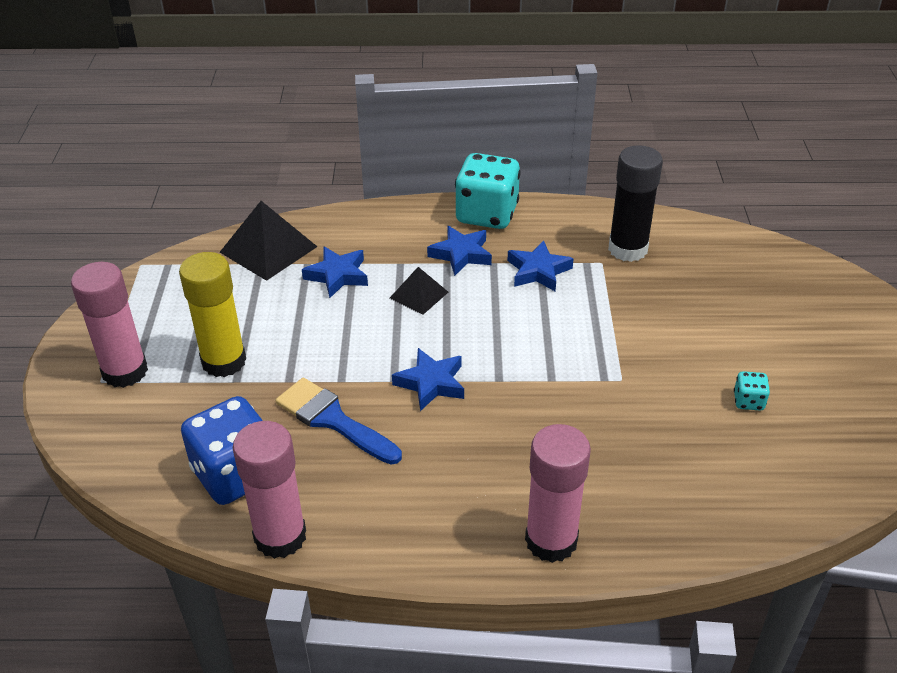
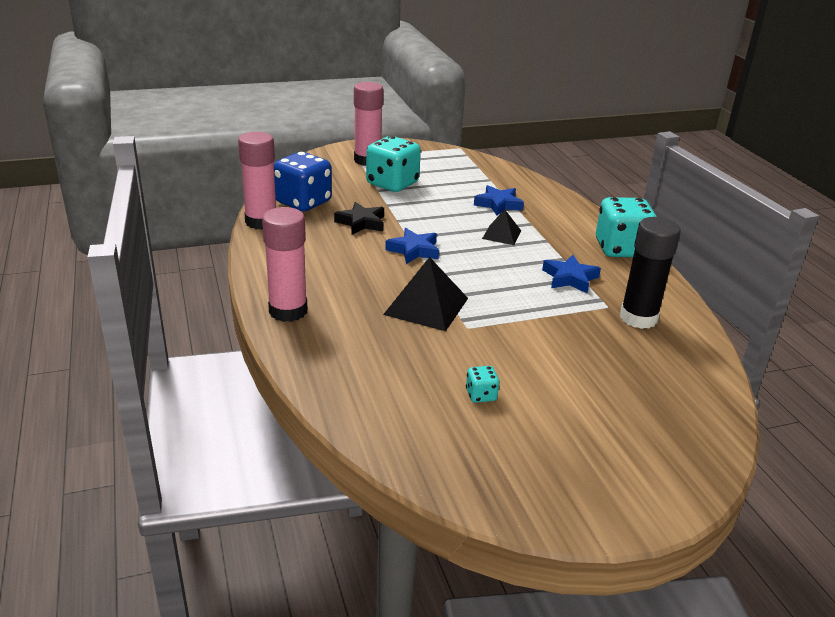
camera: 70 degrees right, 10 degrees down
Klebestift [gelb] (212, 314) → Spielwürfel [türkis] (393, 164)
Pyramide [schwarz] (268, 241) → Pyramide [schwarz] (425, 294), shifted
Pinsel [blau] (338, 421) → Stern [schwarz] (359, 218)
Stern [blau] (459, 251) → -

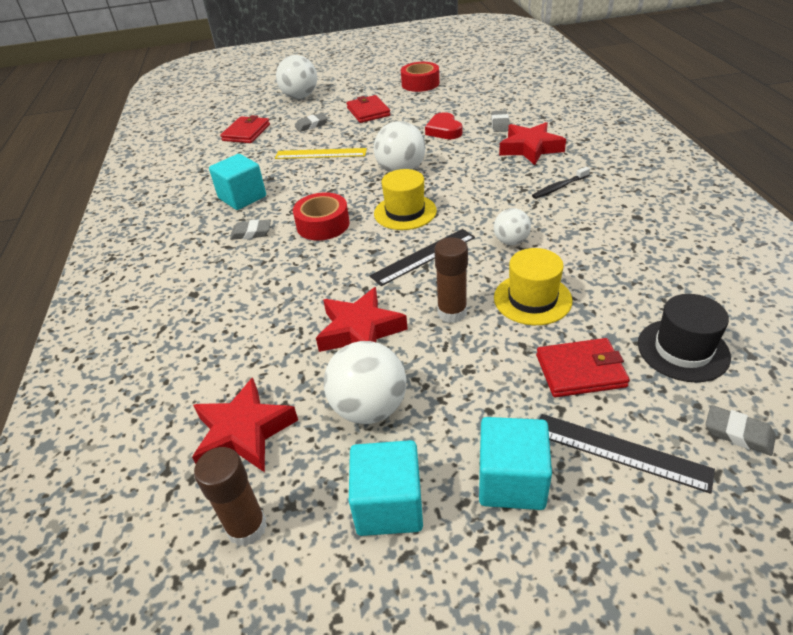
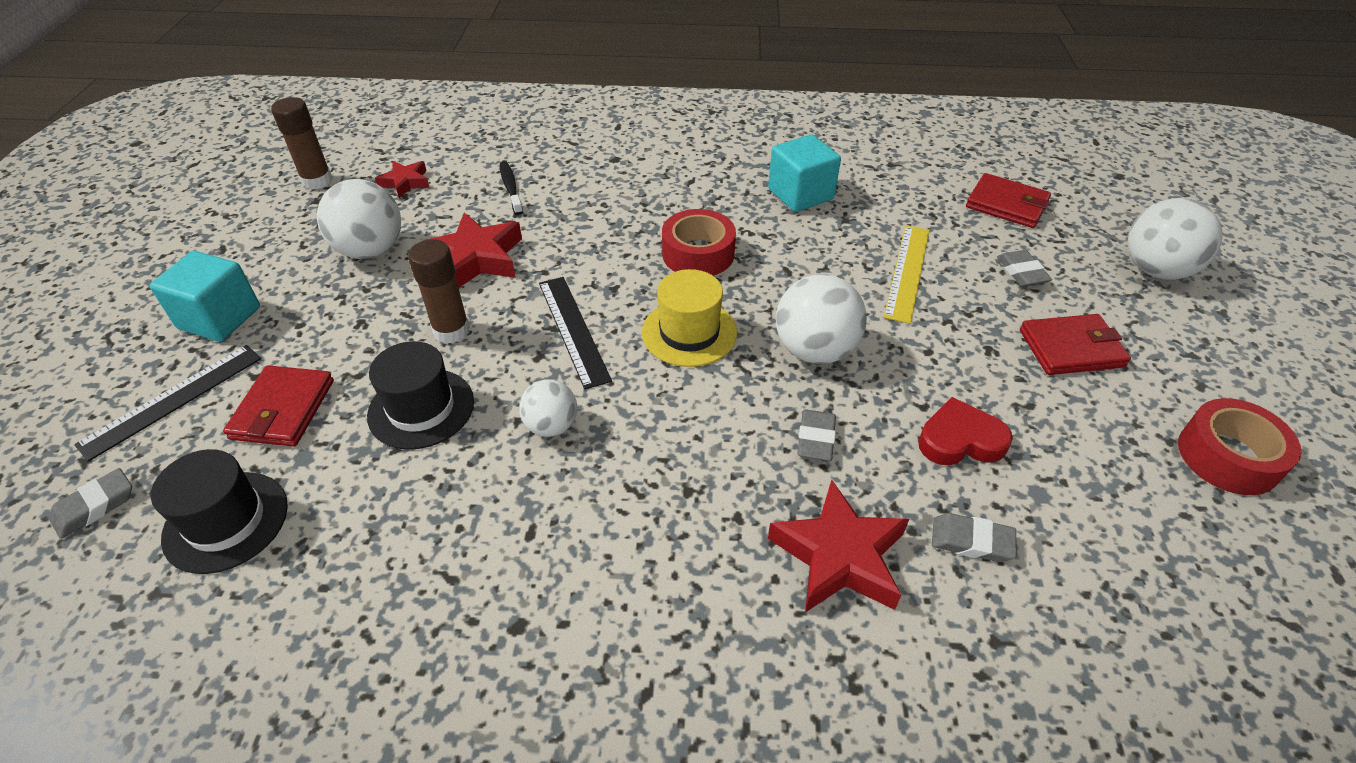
camera: 100 degrees right, 5 degrees up
Stern [rot] (245, 424) → Stern [rot] (402, 179), x0.58
Radiergummi [grau] (250, 229) → Radiergummi [grau] (816, 435), shifted
Kubus [türkis] (386, 488) → -
Hut [gelb] (533, 286) → Hut [schwarz] (420, 395)
Zahnbürste [schwarz] (561, 182) → Zahnbürste [schwarz] (511, 188), shifted

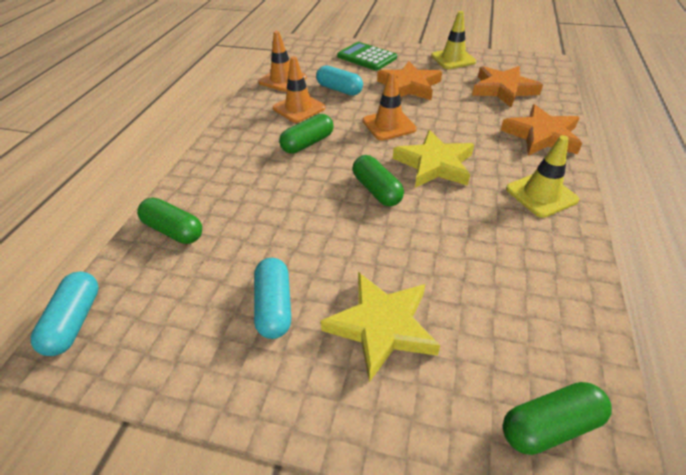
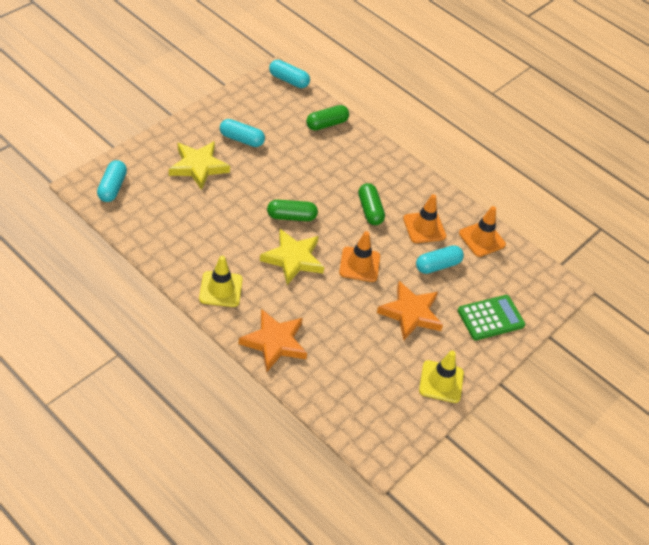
camera: 110 degrees right, 5 degrees up
Stern [orange] (507, 87) → -
Kapsel [grün] (557, 418) → Kapsel [türkis] (112, 181)

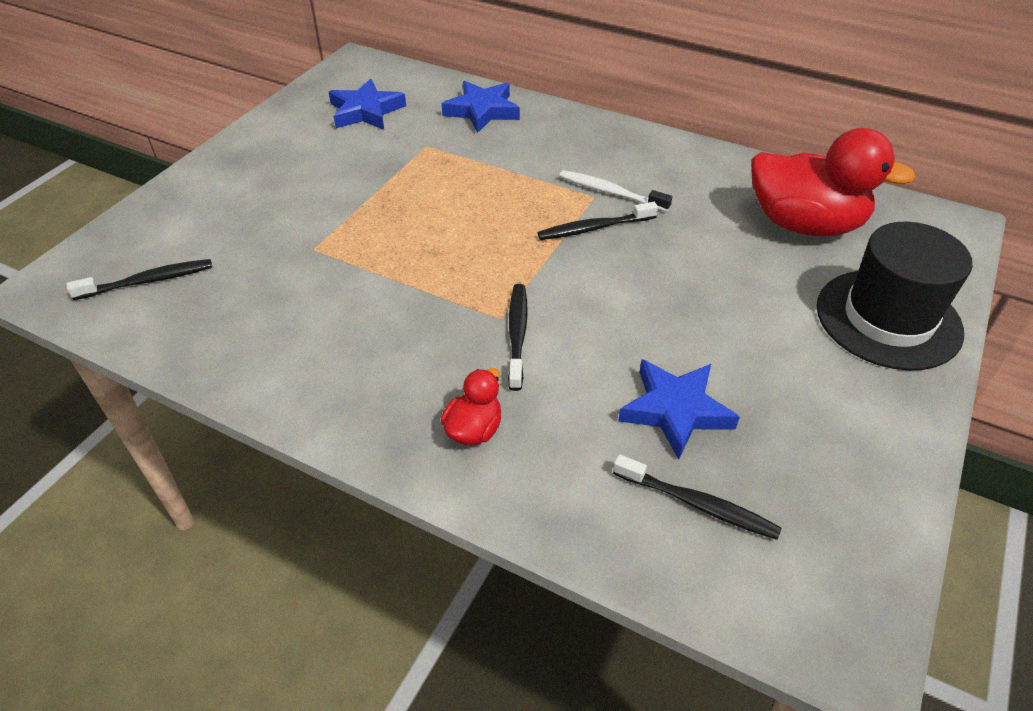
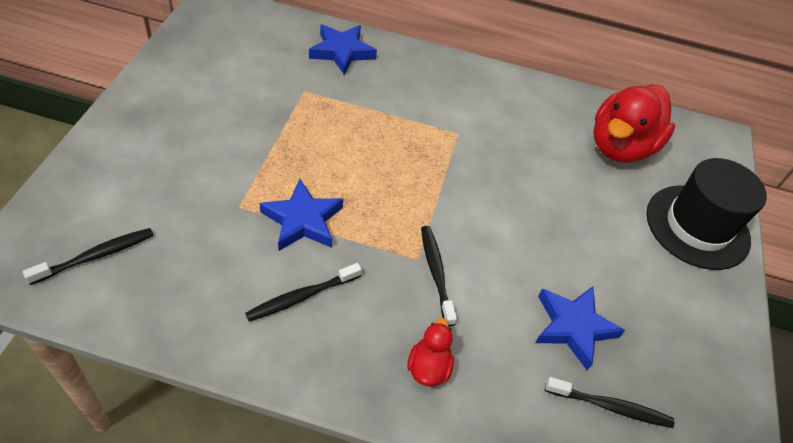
camera: 20 degrees left, 5 degrees up
Stern [blau] (367, 104) → Stern [blau] (301, 215), shifted
Zahnbürste [schwarz] (597, 221) → Zahnbürste [schwarz] (303, 292), shifted
Zahnbürste [weiß] (615, 191) → -
Ente [rot] (833, 182) → Ente [rot] (634, 123), 120 degrees clockwise

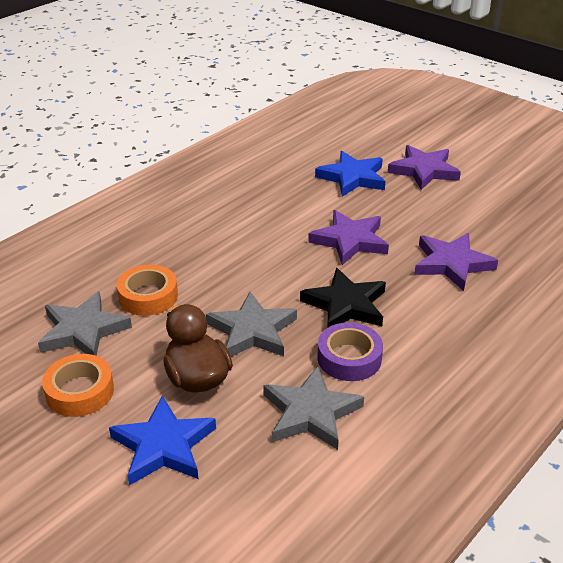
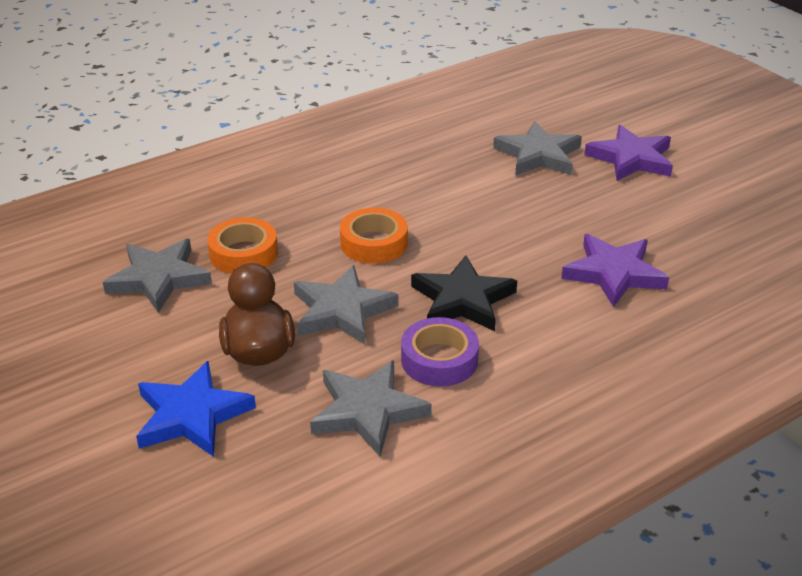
camera: 15 degrees right, 0 degrees up
Klebeband [orange] (78, 385) → Klebeband [orange] (374, 236), shifted
Stern [lila] (348, 237) → -
Stern [blau] (350, 174) → Stern [grau] (537, 148)

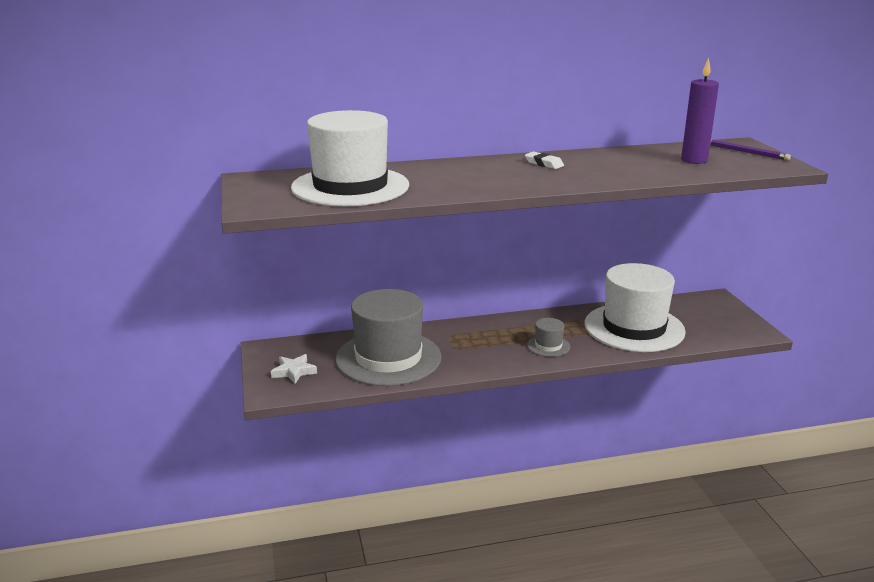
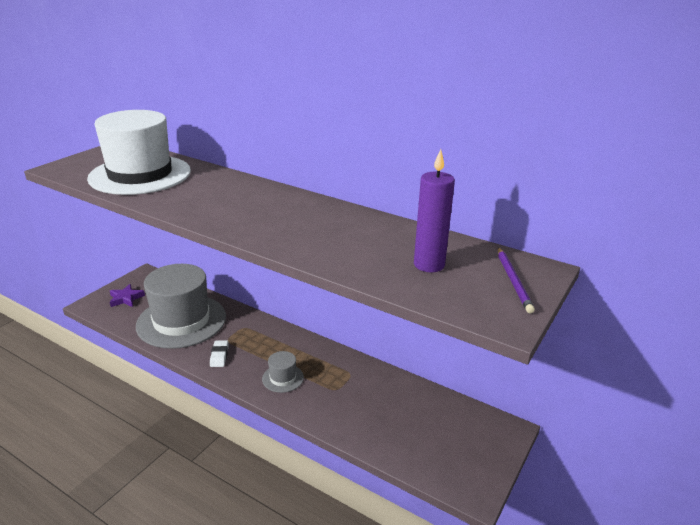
camera: 45 degrees right, 5 degrees up
Stern [weiß] (294, 369) → Stern [lila] (127, 295)
Radiergummi [weiß] (544, 160) → Radiergummi [weiß] (219, 353), shifted
Hut [weiß] (635, 307) → -

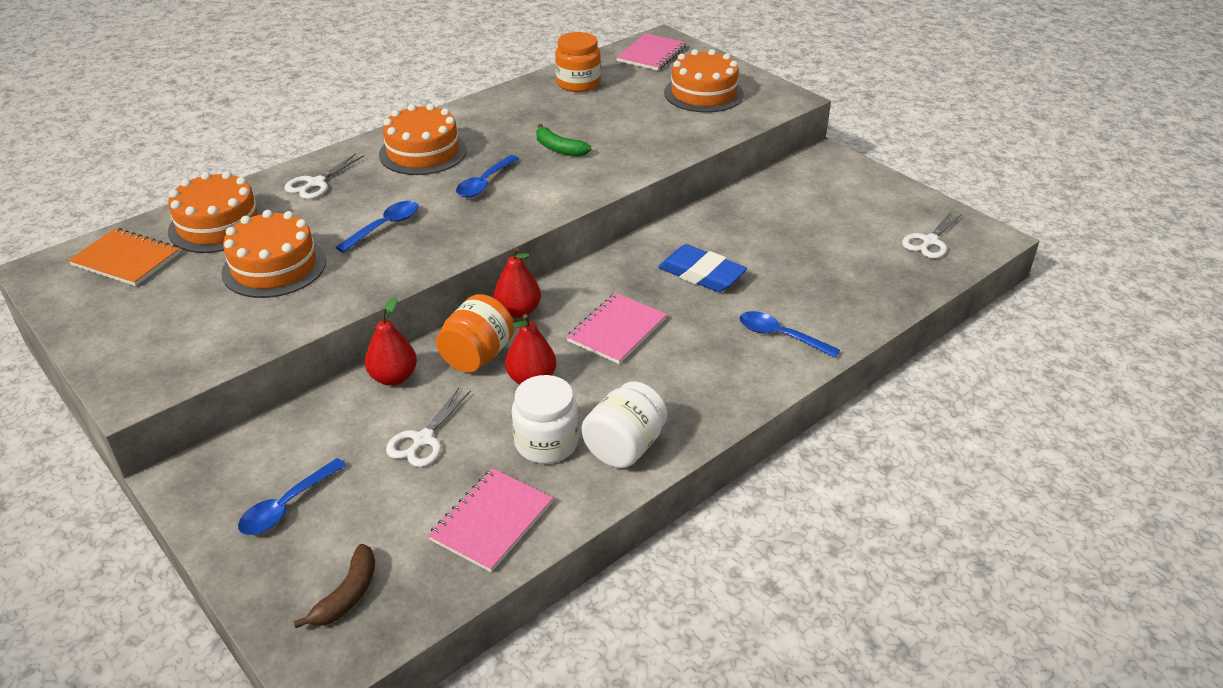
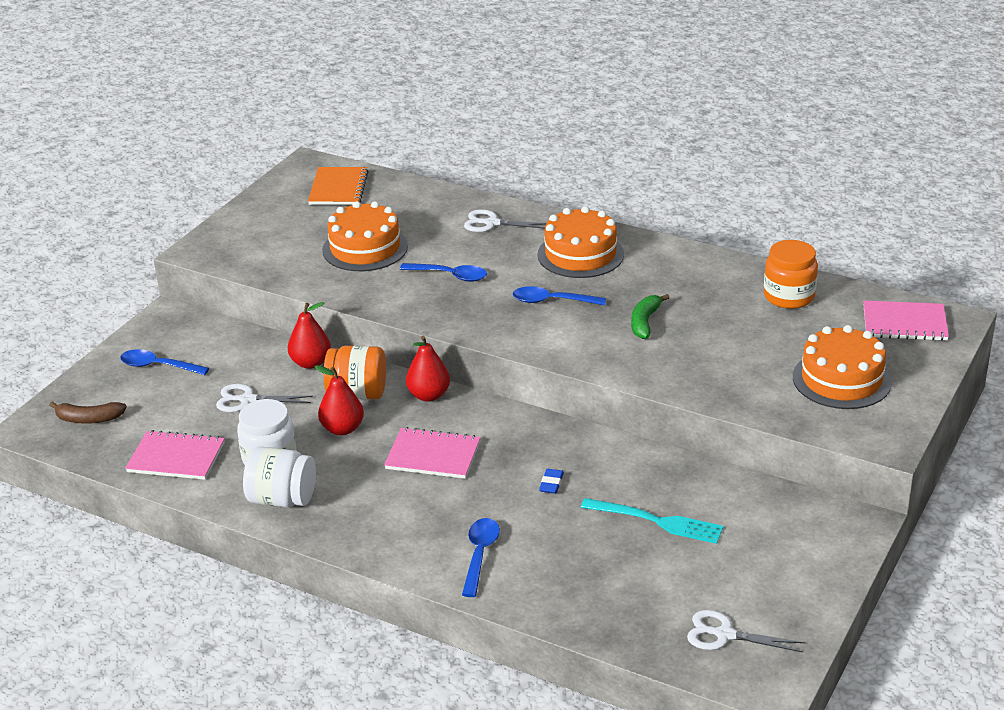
camera: 70 degrees right, 5 degrees down
Kuchen [orange] (216, 212) → -
Radiergummi [blau] (702, 268) → Radiergummi [blau] (551, 481), x0.44
- → Gabel [türkis] (652, 521)

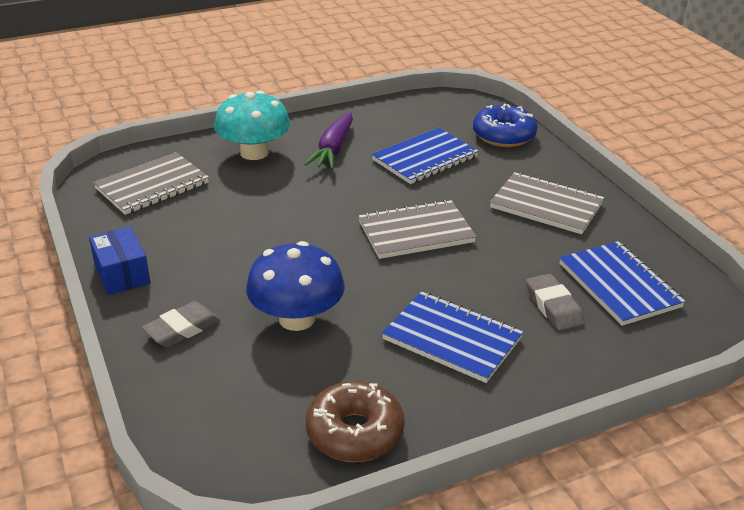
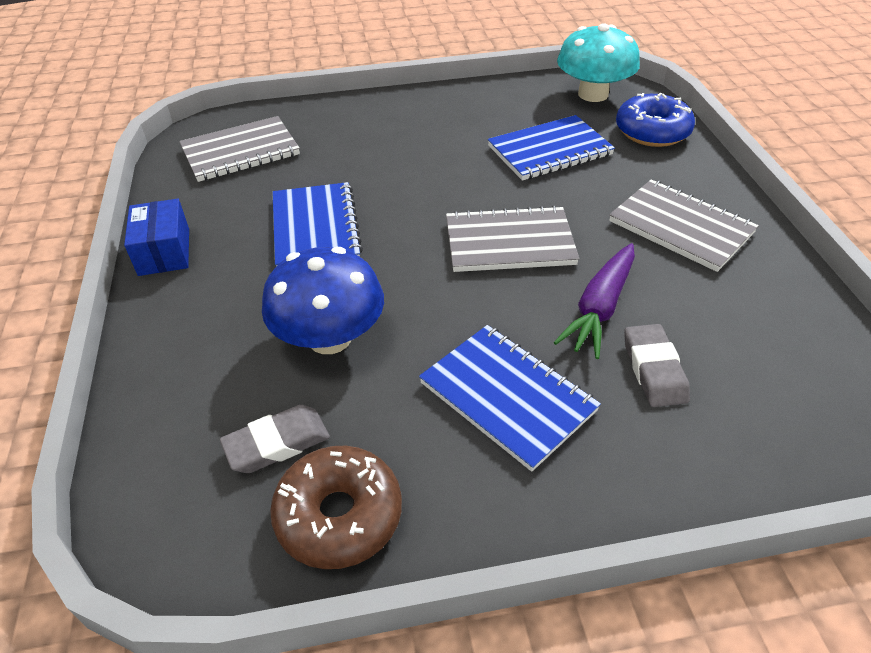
camera: 15 degrees right, 10 degrees up
Radiergummi [grau] (180, 324) → Radiergummi [grau] (275, 439), shifted
Pilz [türkis] (252, 125) → Pilz [türkis] (598, 62), shifted
Karotte [lila] (328, 140) → Karotte [lila] (594, 301), shifted
Notizbuch [blau] (622, 283) → Notizbuch [blau] (318, 224), shifted

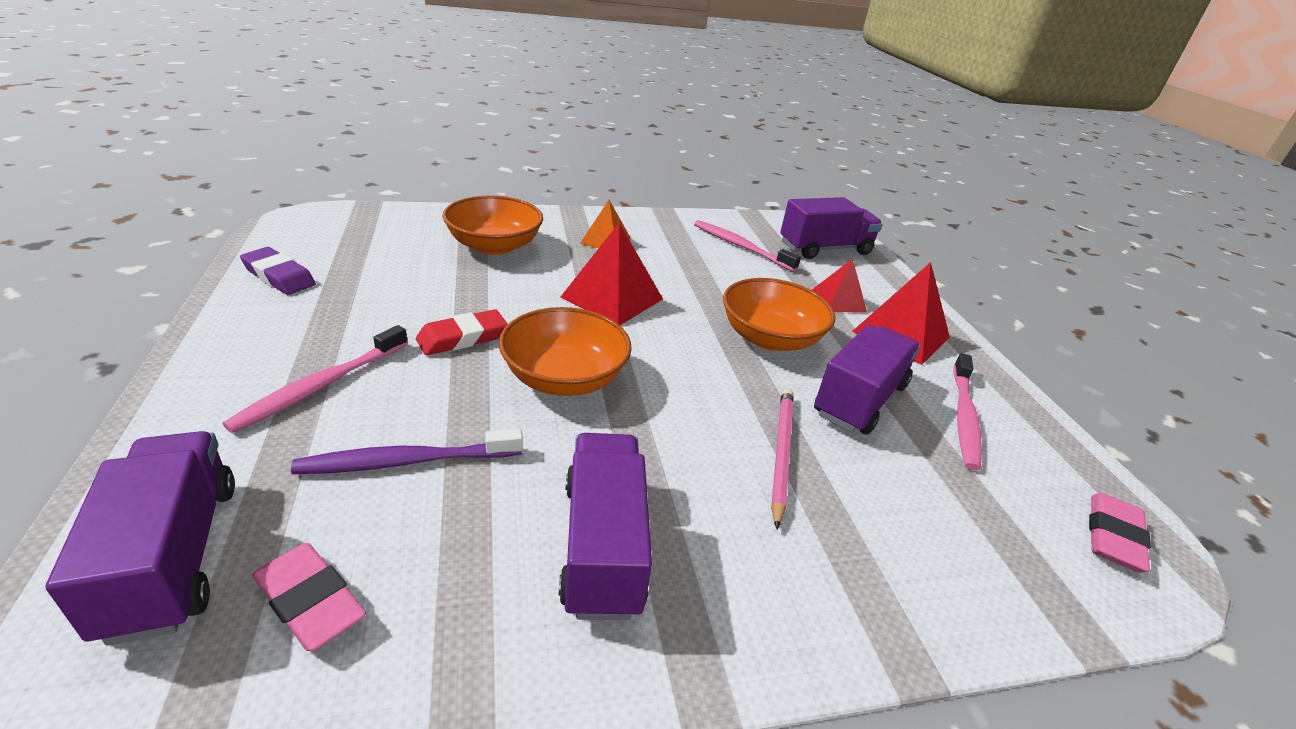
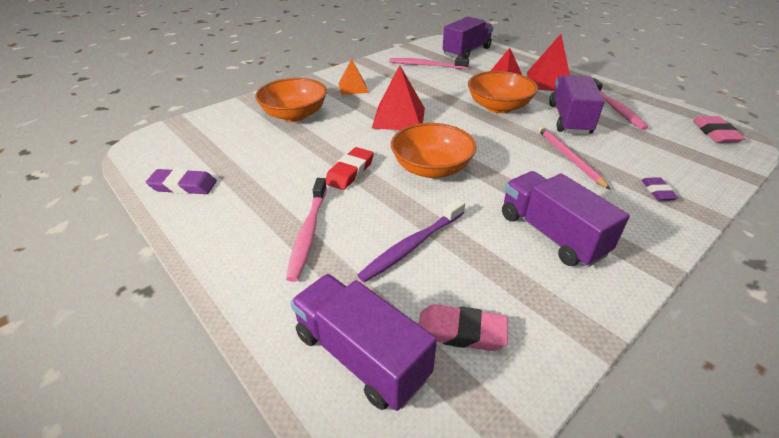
camera: 25 degrees left, 5 degrees up
- → Radiergummi [lila] (660, 189)

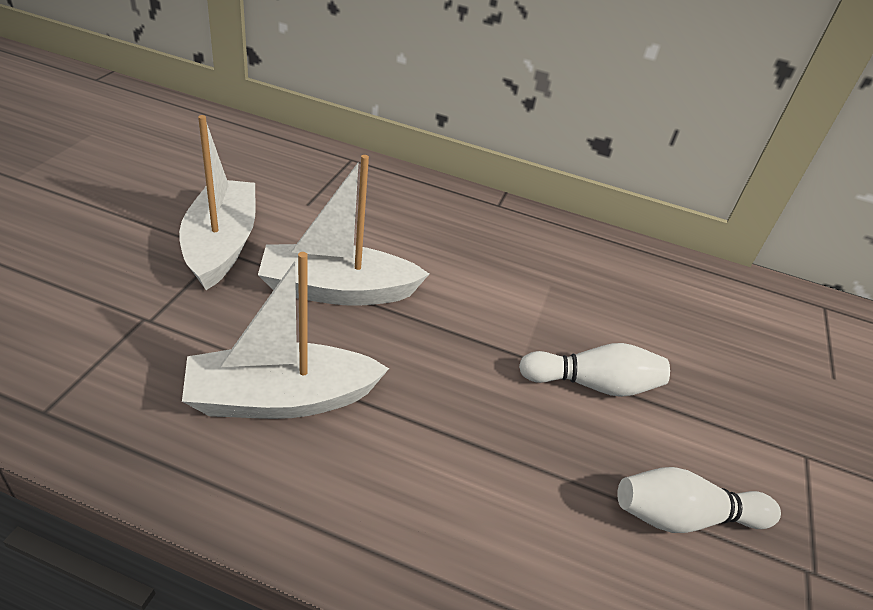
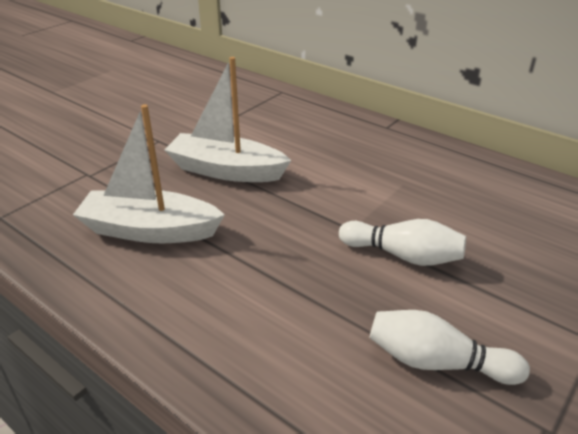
camera: 25 degrees right, 5 degrees down
Boot [weiß] (217, 202) → -

